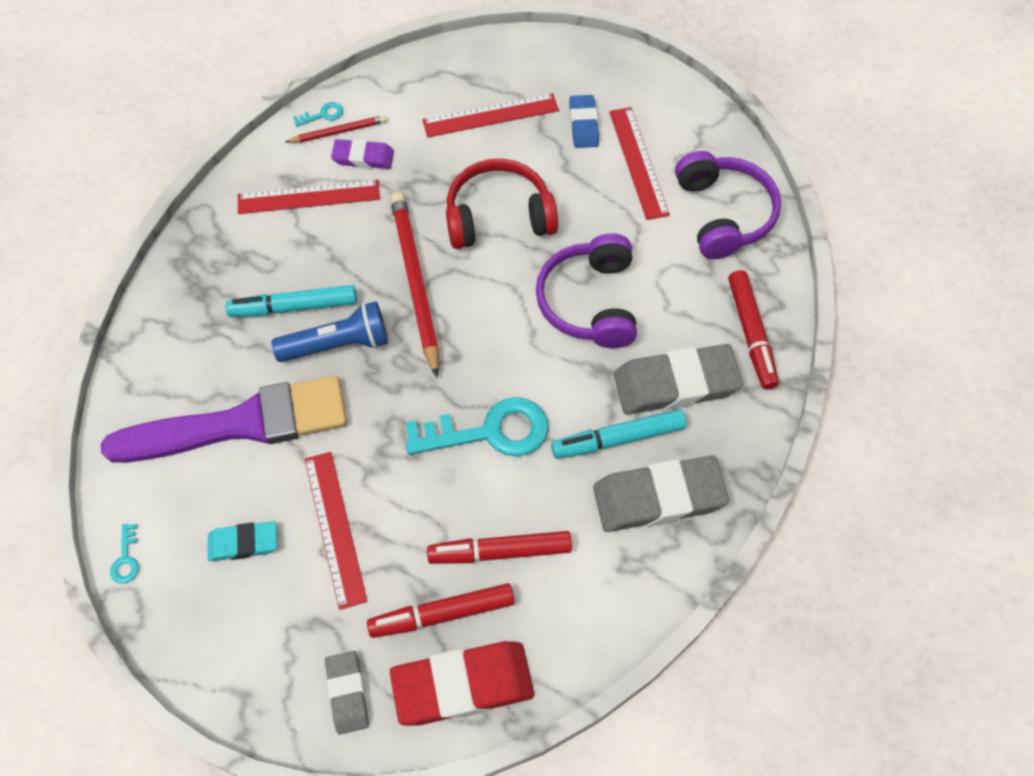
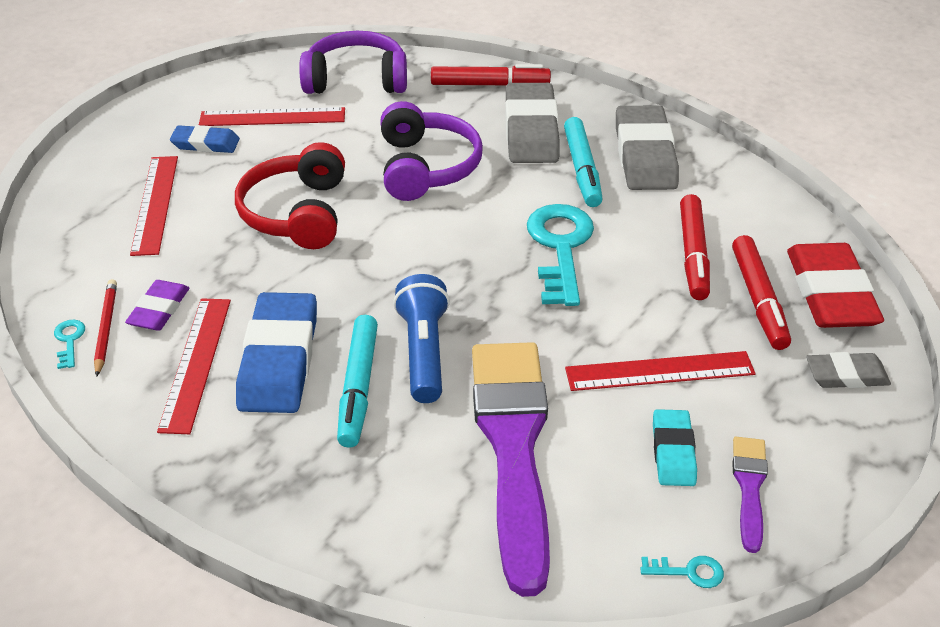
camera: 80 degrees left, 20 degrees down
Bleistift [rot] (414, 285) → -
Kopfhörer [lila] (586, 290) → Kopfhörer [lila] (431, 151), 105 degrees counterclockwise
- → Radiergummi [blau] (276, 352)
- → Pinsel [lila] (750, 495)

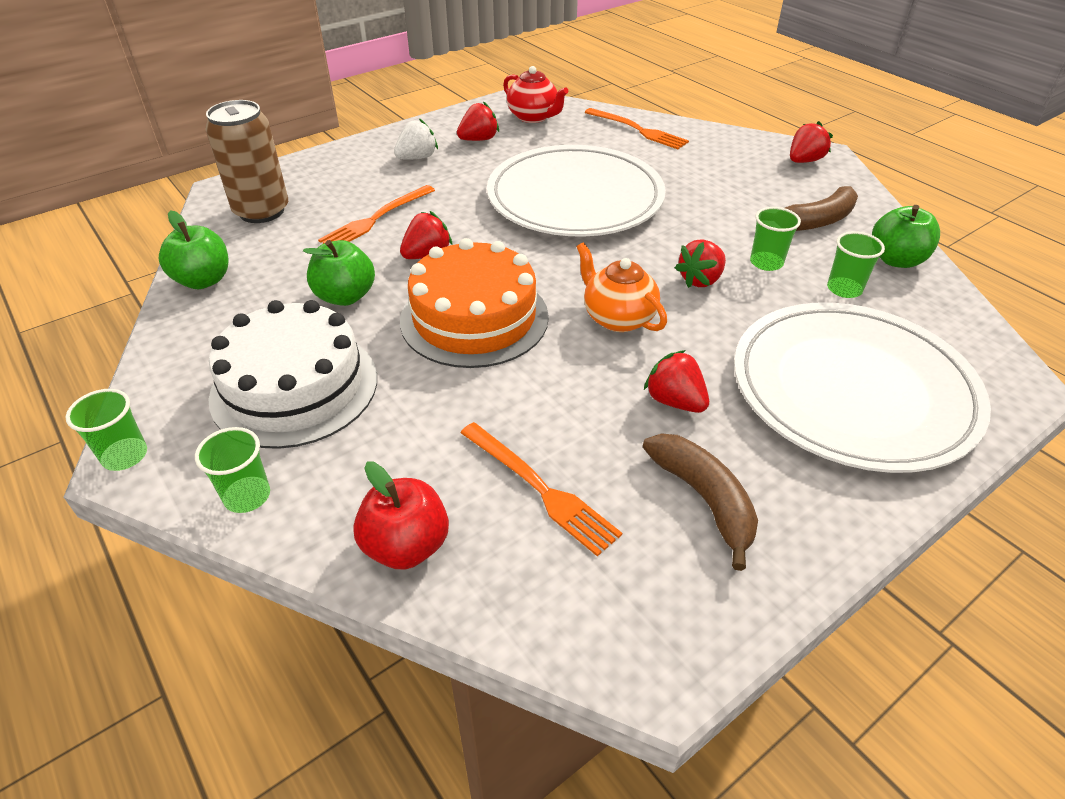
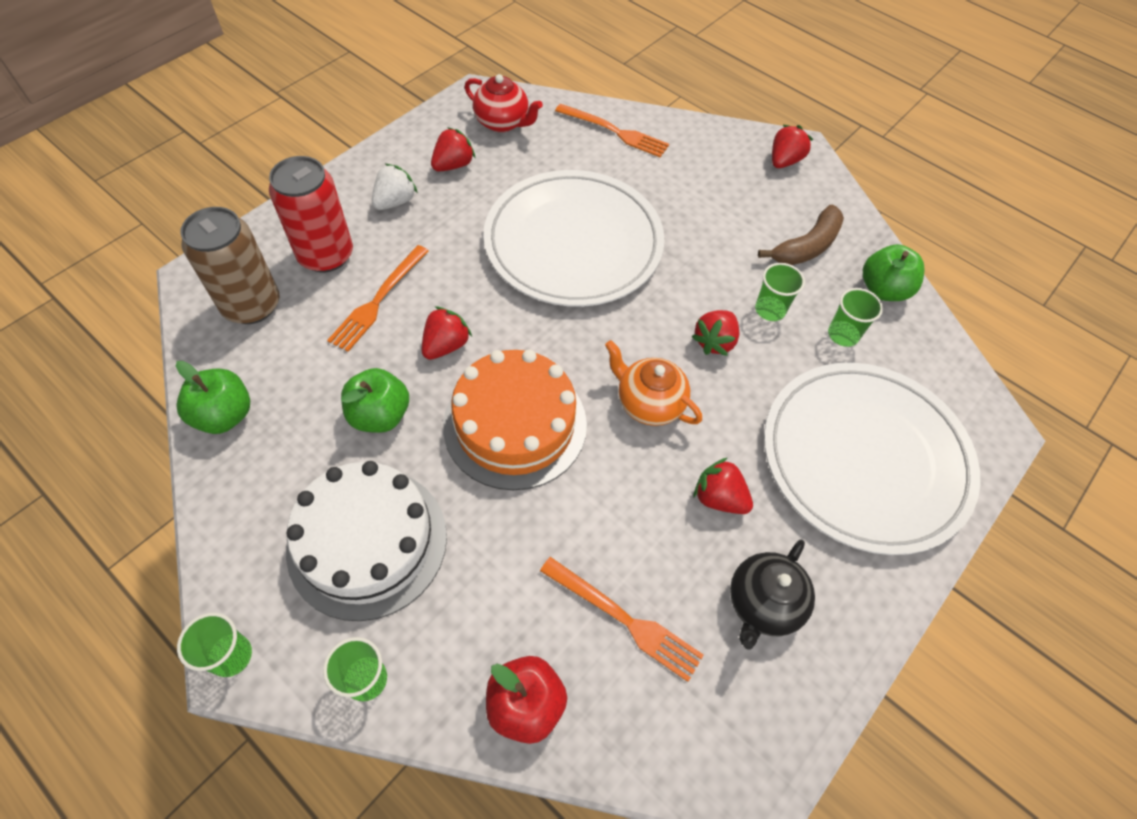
camera: 15 degrees left, 15 degrees up
Banane [braun] (700, 502) → Teekanne [schwarz] (772, 595)
- → Dose [rot] (311, 214)

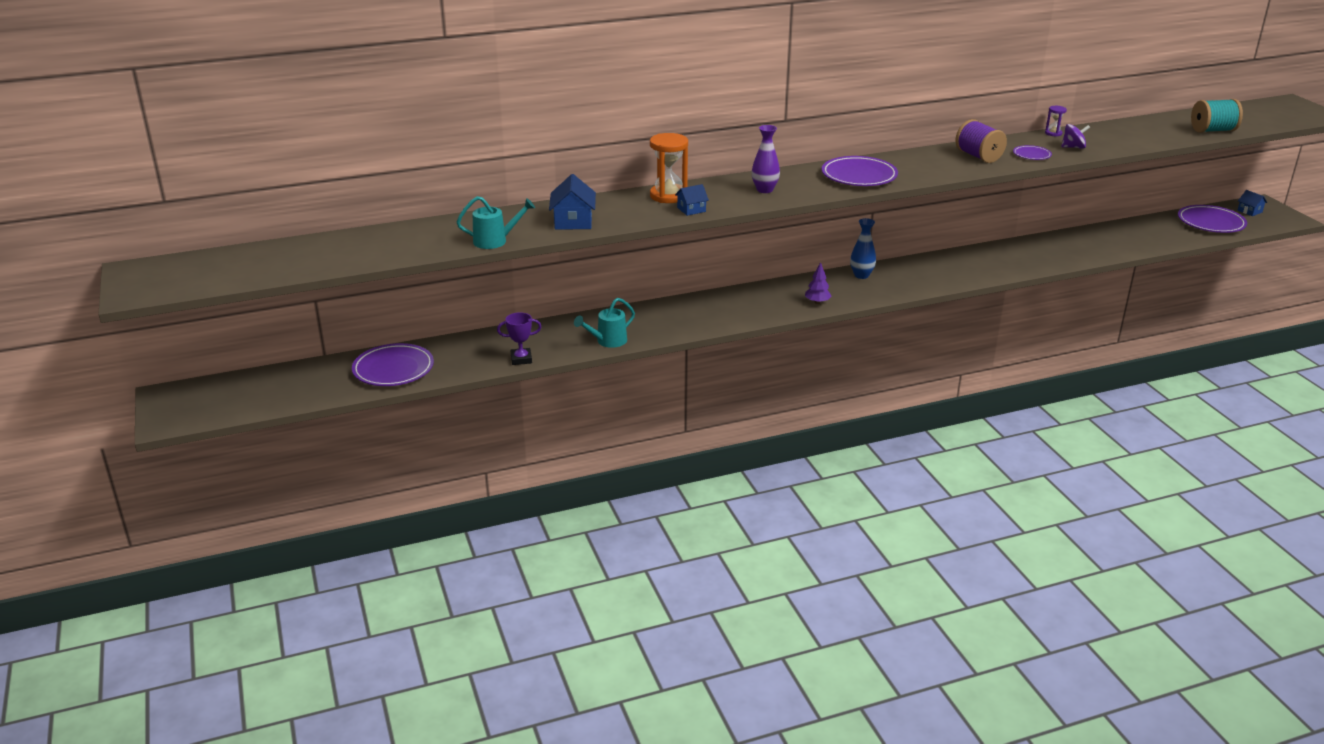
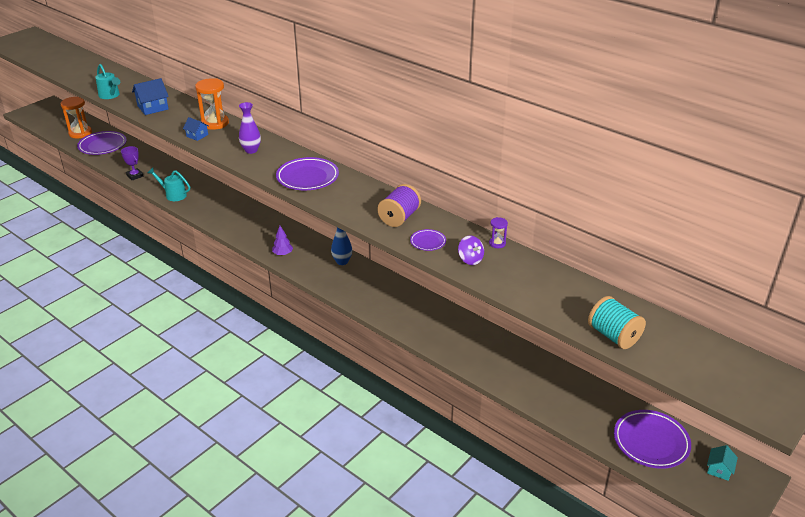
camera: 60 degrees right, 5 degrees up
Haus [blau] (1252, 203) → Haus [türkis] (722, 463)
- → Sanduhr [orange] (76, 117)

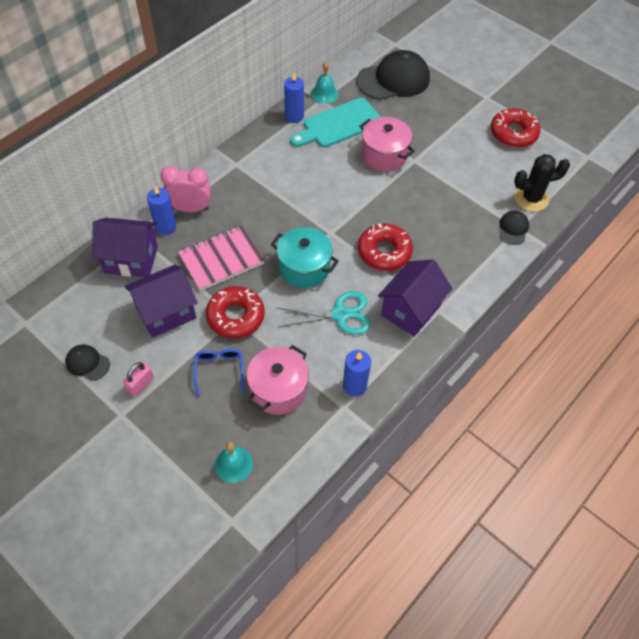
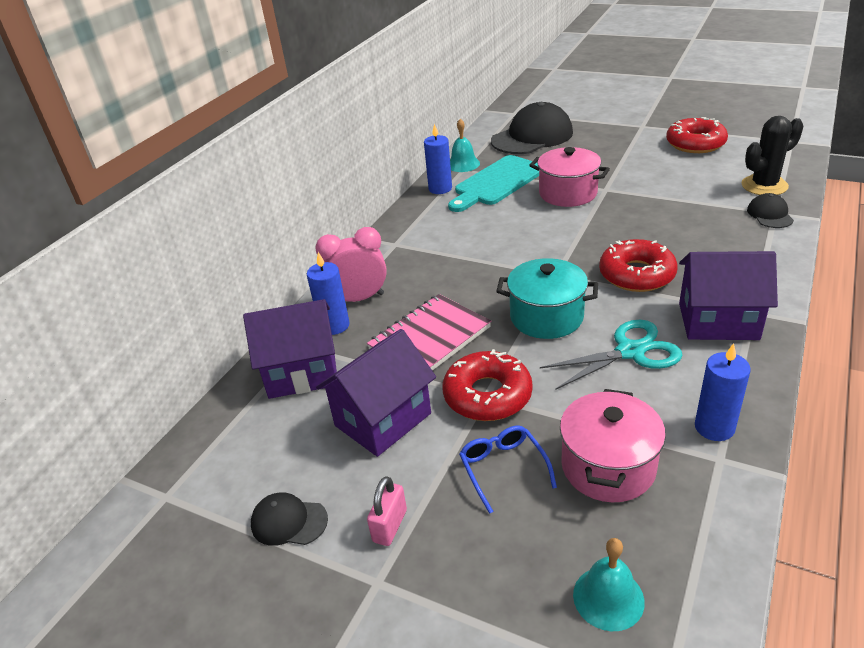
camera: 10 degrees left, 20 degrees down
Haus [lila] (415, 298) → Haus [lila] (728, 295), 75 degrees clockwise

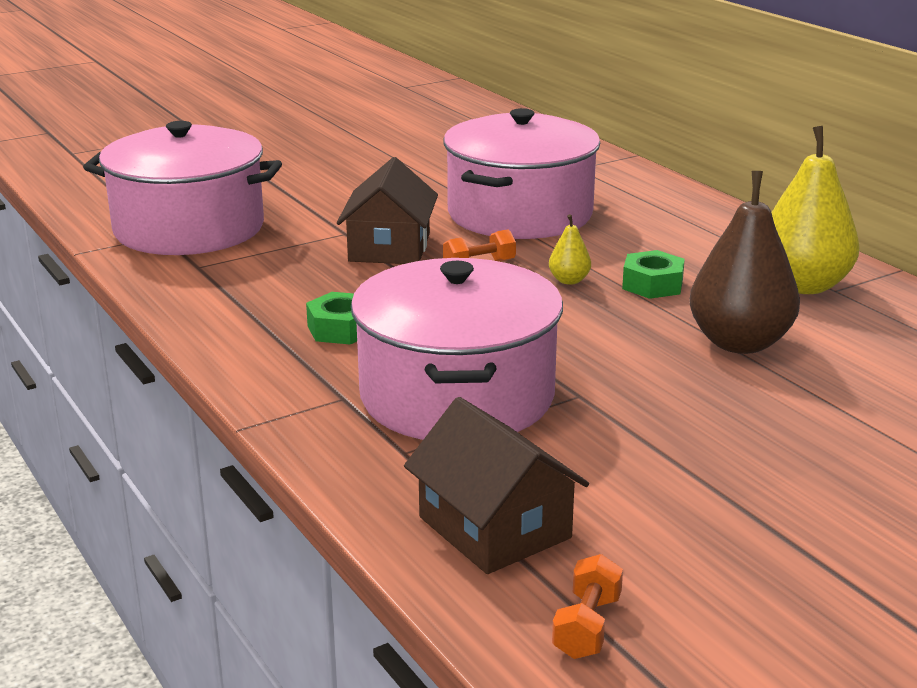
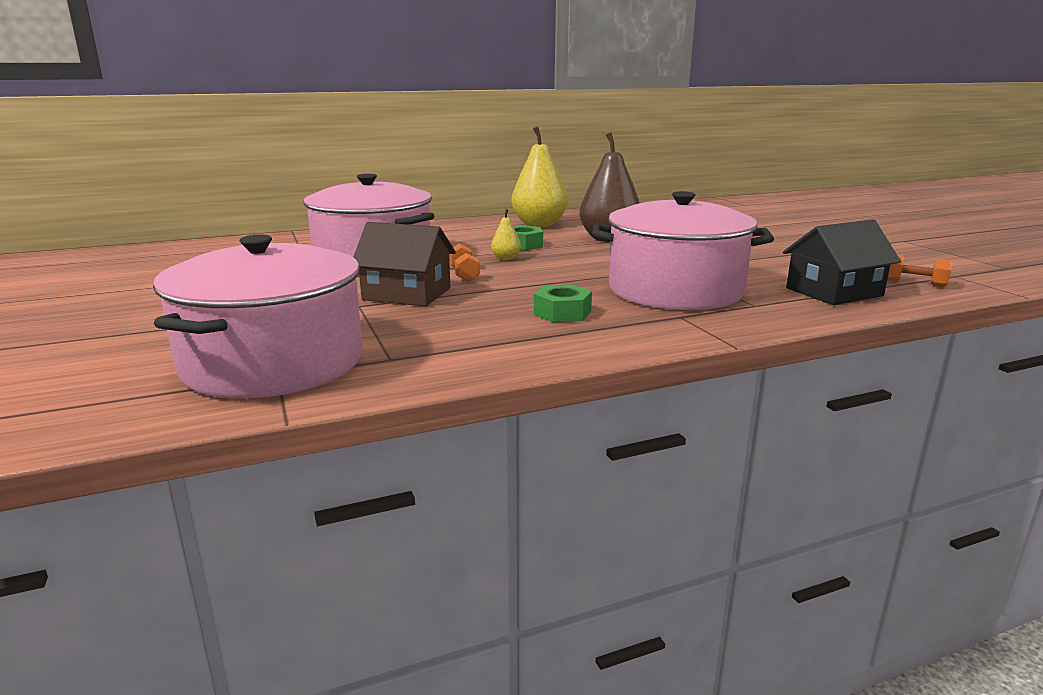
camera: 80 degrees left, 5 degrees down
Haus [braun] (496, 485) → Haus [schwarz] (842, 262)

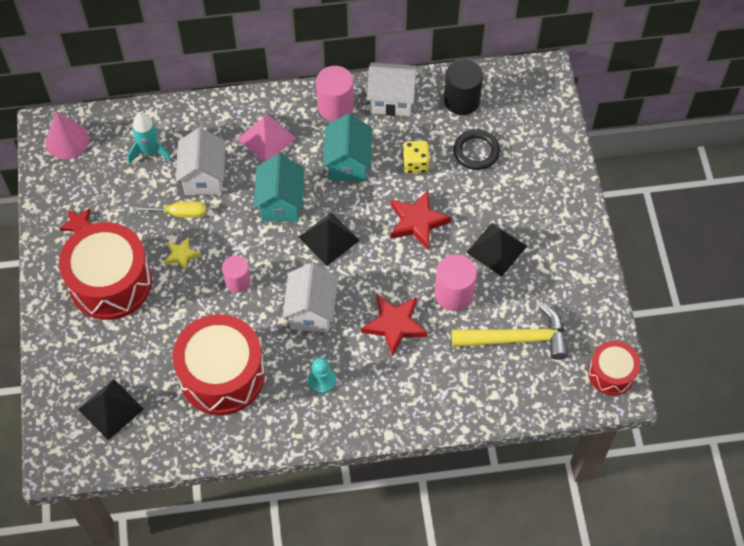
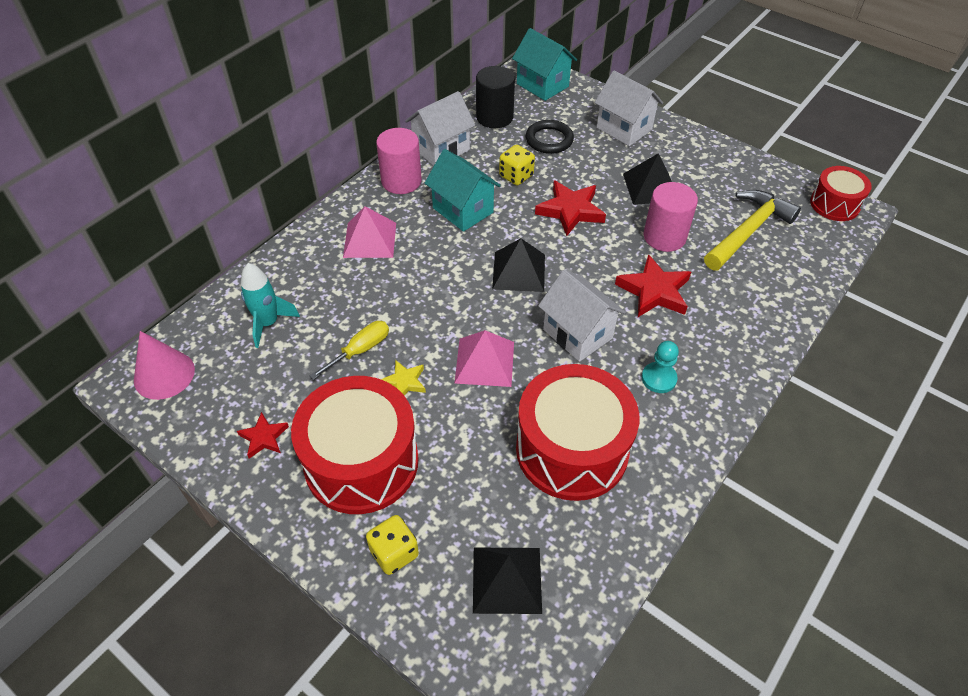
camera: 45 degrees left, 10 degrees down
Haus [weiß] (201, 161) → Haus [weiß] (629, 108), shifted
Vollzylinder [rosa] (236, 274) → Pyramide [rosa] (484, 358)
Haus [türkis] (279, 188) → Haus [türkis] (544, 64), shifted
- → Spielwürfel [gelb] (392, 545)

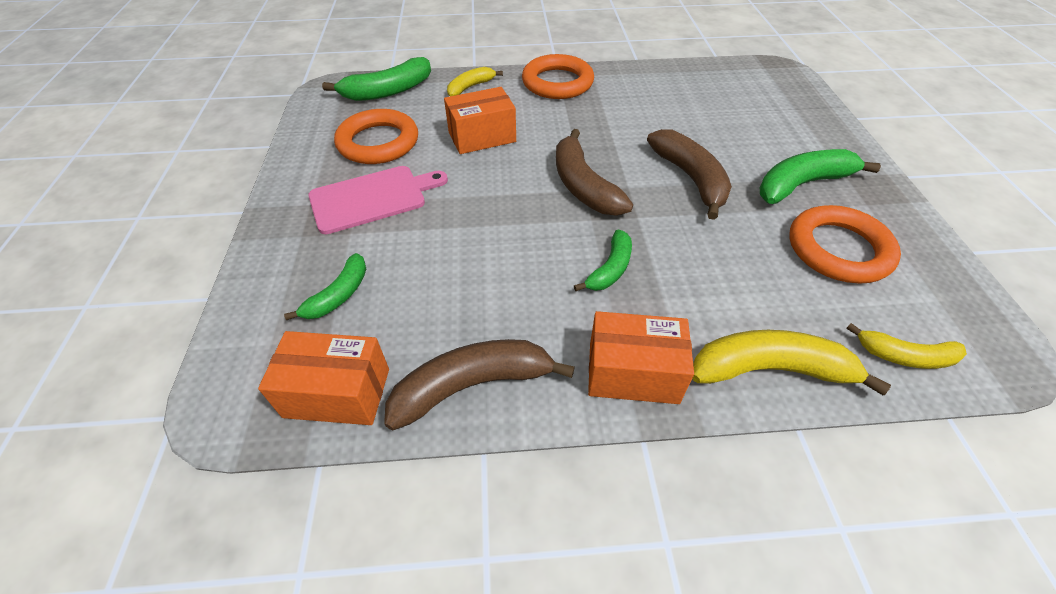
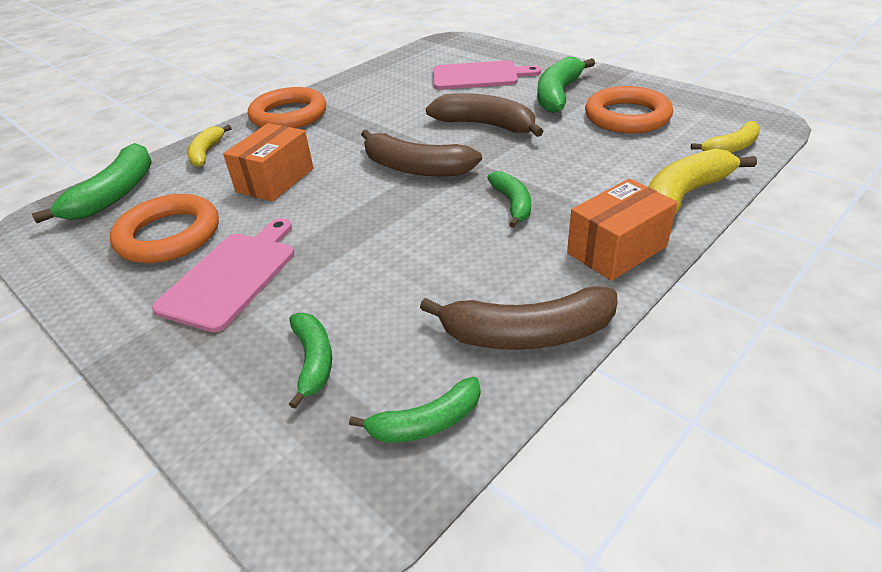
camera: 40 degrees left, 10 degrees down
Schachtel [orange] (323, 378) → Banane [grün] (414, 410)
Banane [braun] (479, 384) → Banane [braun] (518, 318), 120 degrees counterclockwise
- → Schneidebrett [rosa] (487, 75)

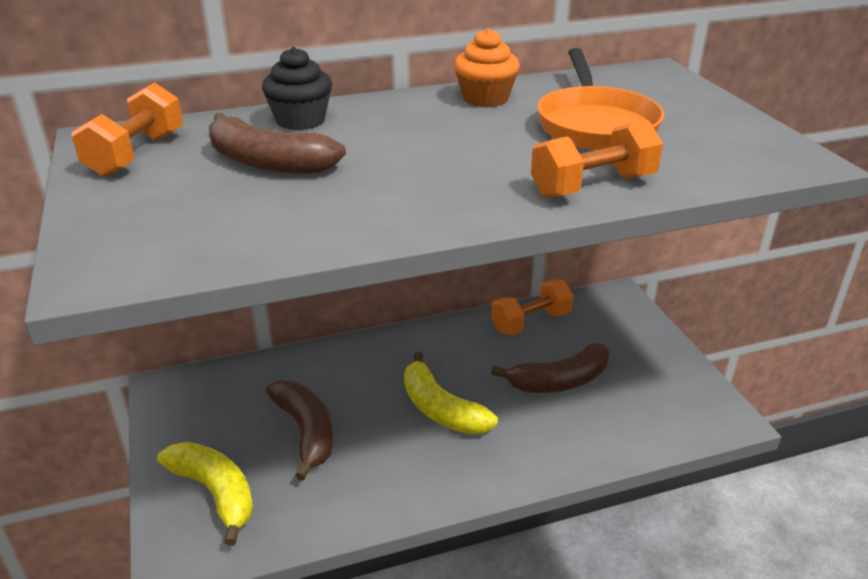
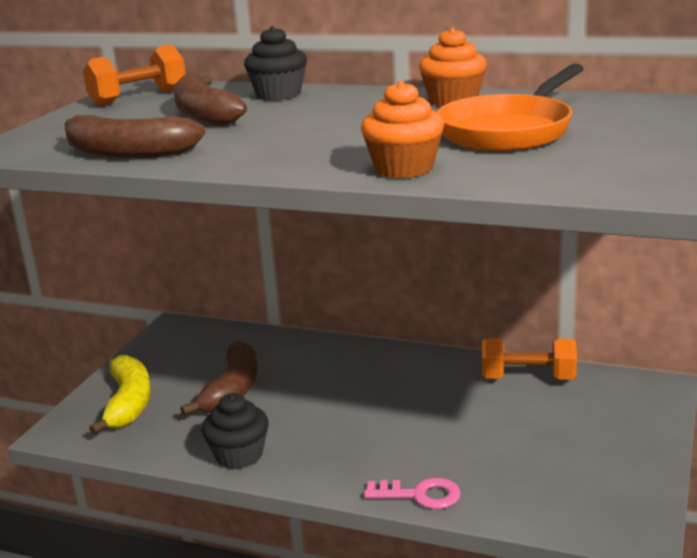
camera: 40 degrees right, 10 degrees down
Banane [gelb] (451, 393) → -
Banane [braun] (550, 368) → Banane [braun] (135, 136), shifted
Hantel [orange] (597, 159) → Muffin [orange] (402, 129)
- → Muffin [schwarz] (235, 431)
- → Schlüssel [rosa] (412, 493)

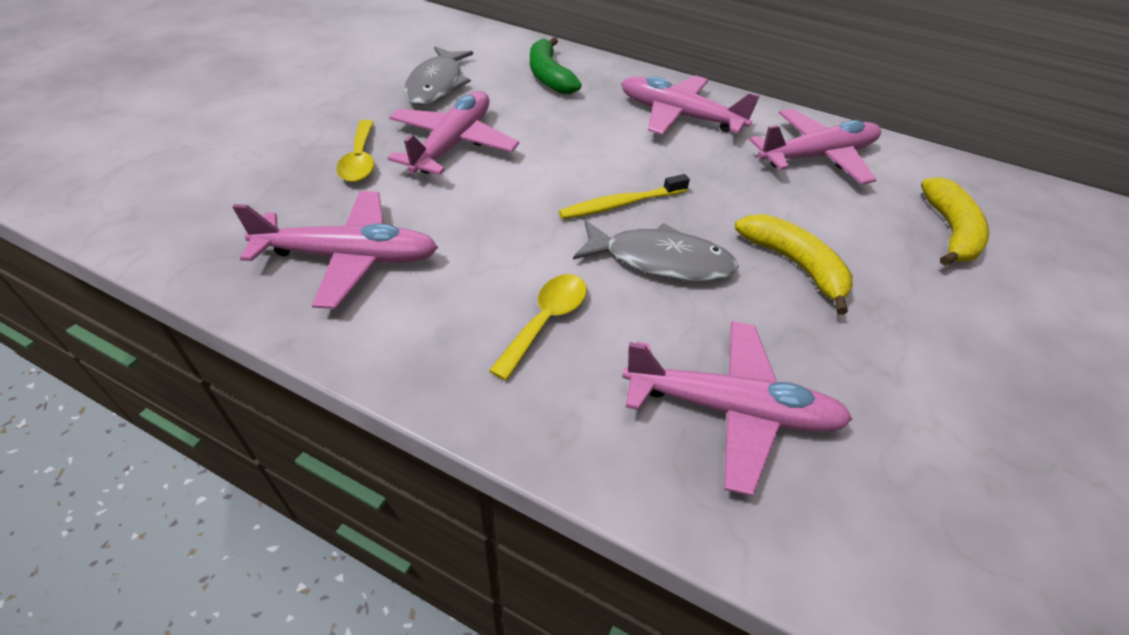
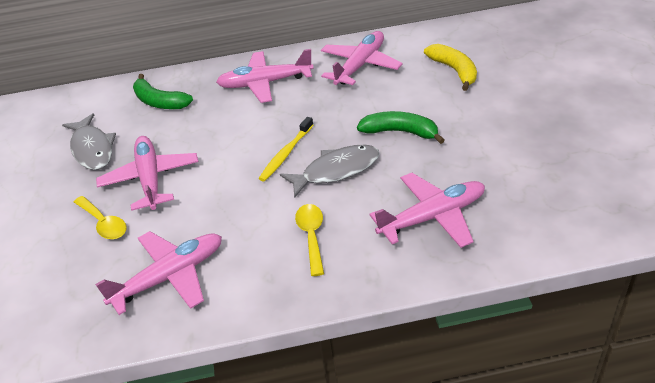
camera: 30 degrees left, 5 degrees down
Banane [gelb] (794, 264) → Banane [grün] (401, 127)

